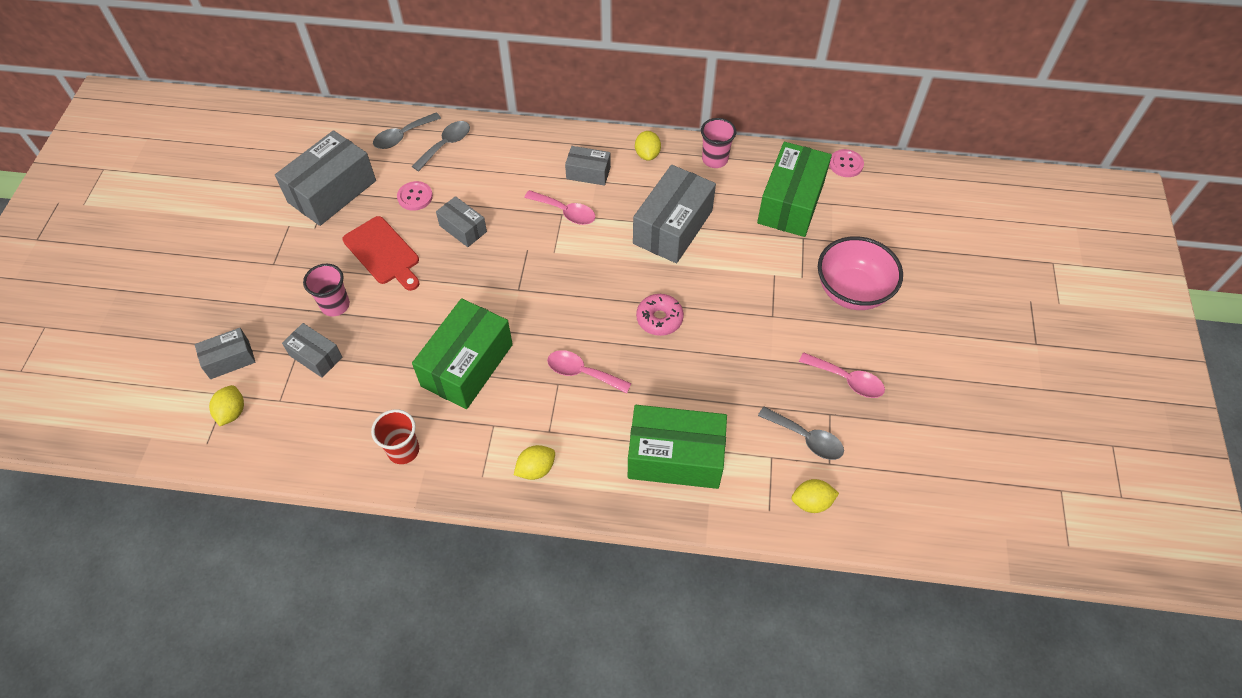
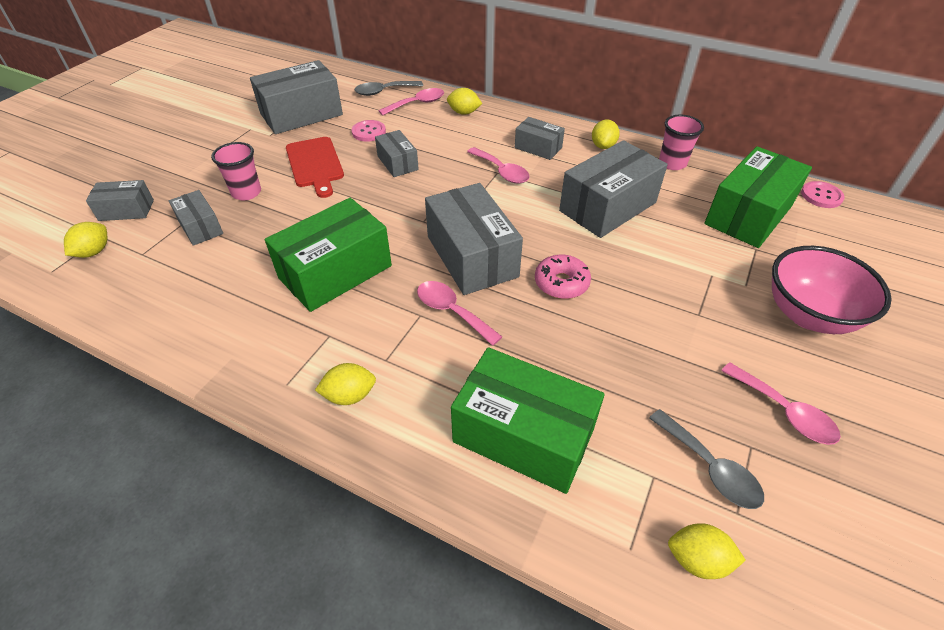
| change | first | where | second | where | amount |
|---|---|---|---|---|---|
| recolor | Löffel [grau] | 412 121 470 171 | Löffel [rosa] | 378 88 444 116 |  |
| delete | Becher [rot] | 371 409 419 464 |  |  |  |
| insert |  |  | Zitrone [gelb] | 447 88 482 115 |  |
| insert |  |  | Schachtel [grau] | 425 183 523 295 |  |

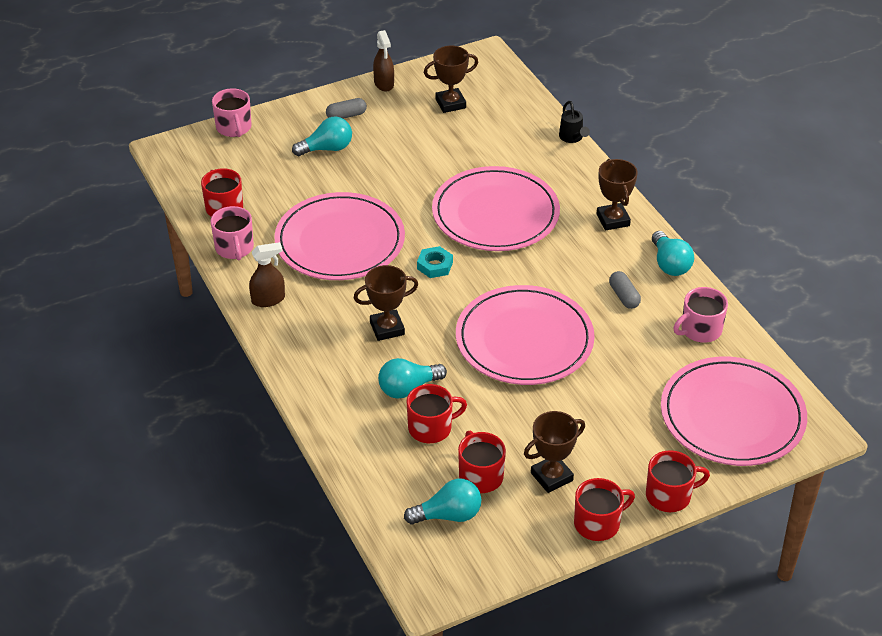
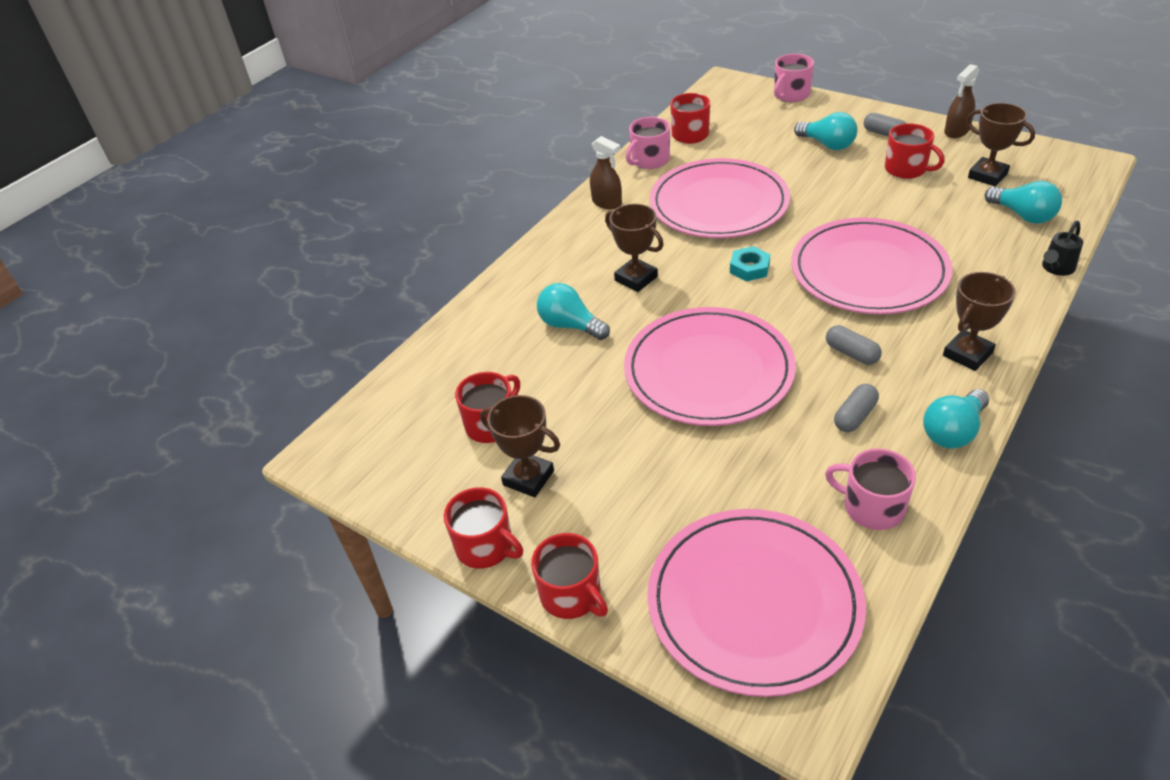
| change | first | where | second | where | amount |
|---|---|---|---|---|---|
| move | Tasse [rot] | 407 384 467 443 |  | 885 124 945 179 |  |
| move | Glühbirne [türkis] | 404 479 482 524 |  | 985 181 1062 224 |  |
| insert |  |  | Kapsel [grau] | 826 325 882 365 |  |

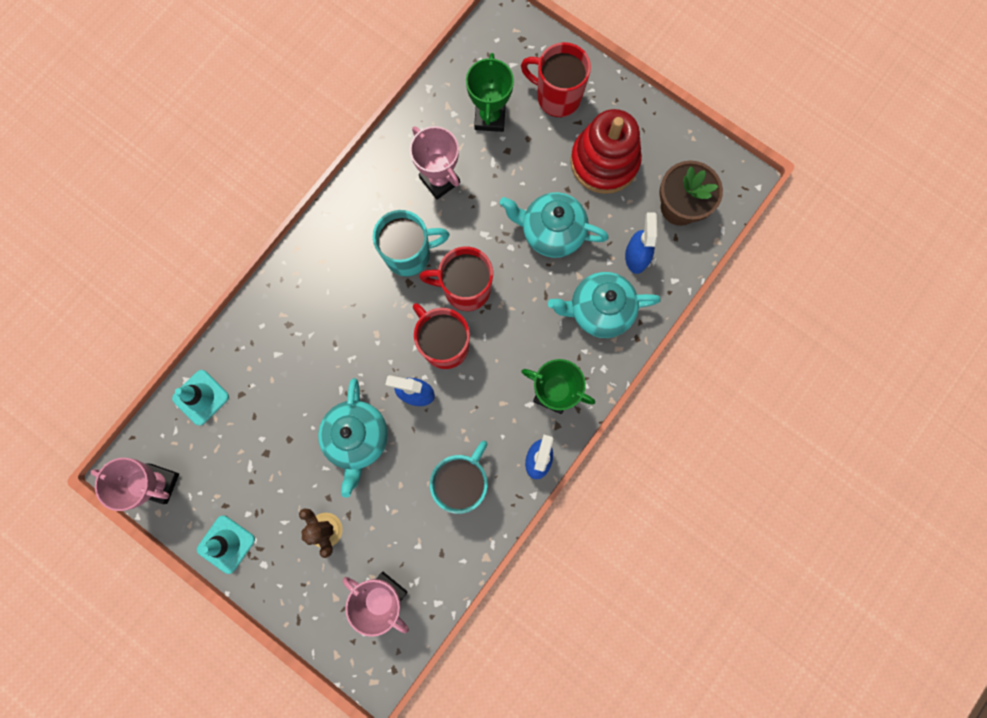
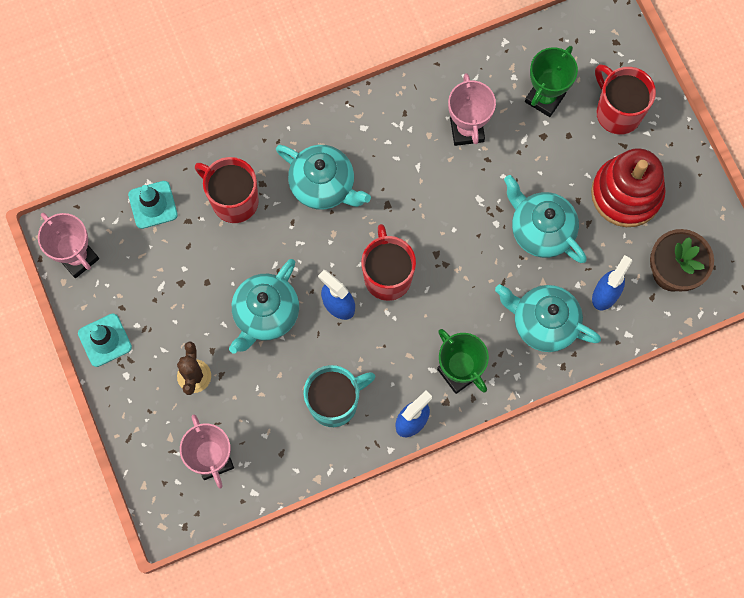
| change | first | where | second | where | amount |
|---|---|---|---|---|---|
| delete | Tasse [türkis] | 373 210 450 277 |  |  |  |
| move | Tasse [rot] | 419 247 493 311 |  | 195 157 259 223 |  |
| insert |  |  | Teekanne [türkis] | 276 145 371 210 |  |

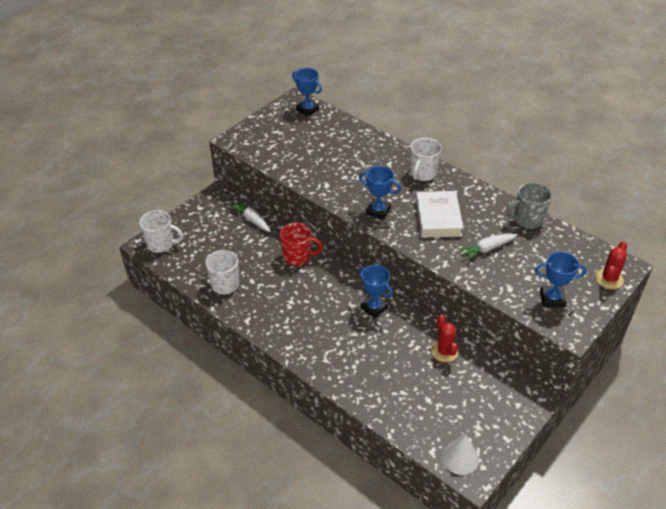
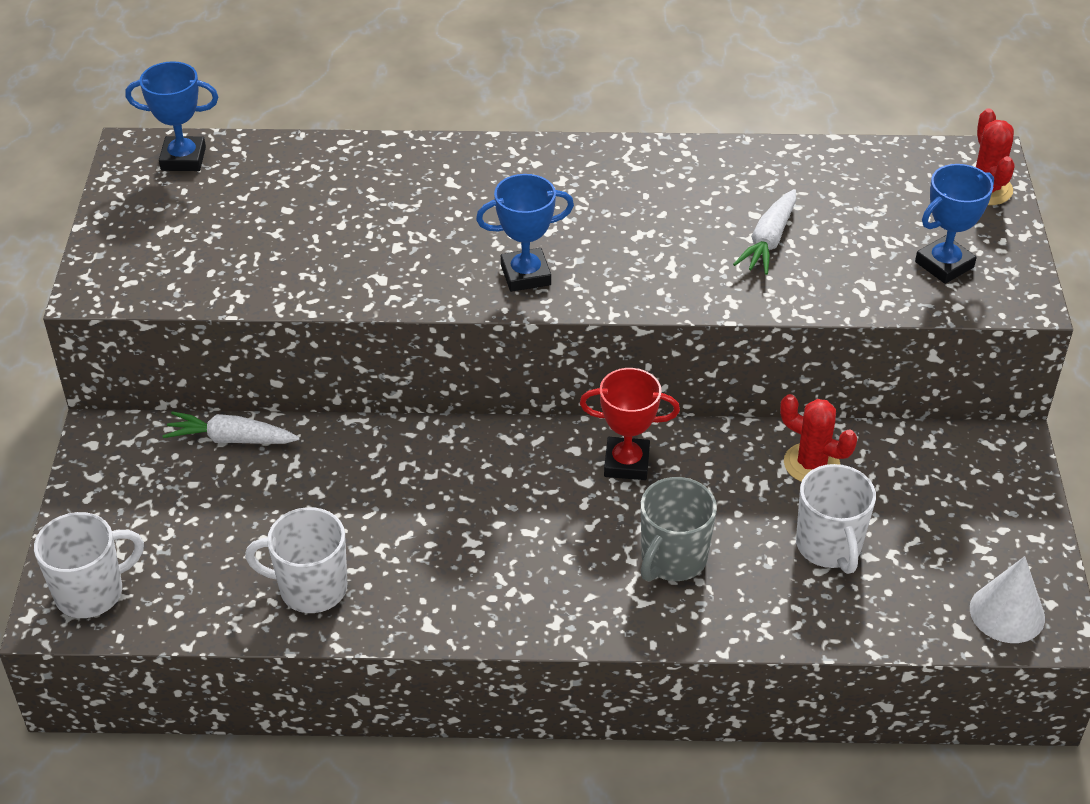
| change | first | where | second | where | amount |
|---|---|---|---|---|---|
| move | Tasse [weiß] | 410 138 442 181 |  | 796 464 876 574 |  |
| move | Tasse [grau] | 506 183 552 229 |  | 641 477 717 581 |  |
| delete | Buch [weiß] | 416 191 464 238 |  |  |  |
| delete | Tasse [rot] | 280 223 323 266 |  |  |  |
| recolor | Pokal [blau] | 359 265 393 318 | Pokal [rot] | 580 368 680 480 |  |

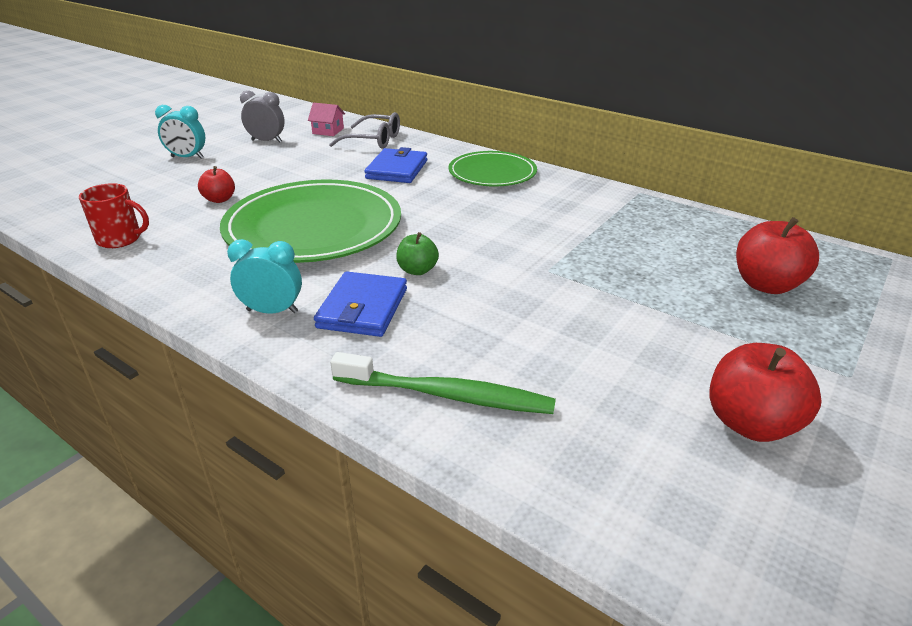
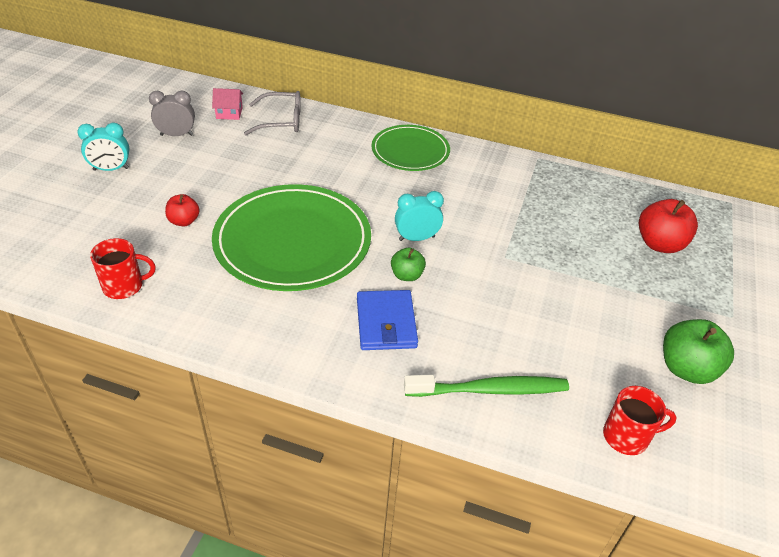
| change | first | where | second | where | amount |
|---|---|---|---|---|---|
| delete | Geldbörse [blau] | 364 147 427 183 |  |  |  |
| move | Wecker [türkis] | 227 239 302 314 |  | 395 191 444 241 |  |
| recolor | Apfel [rot] | 709 343 822 442 | Apfel [grün] | 663 319 734 384 |  |
| insert |  |  | Tasse [rot] | 603 386 677 455 |  |

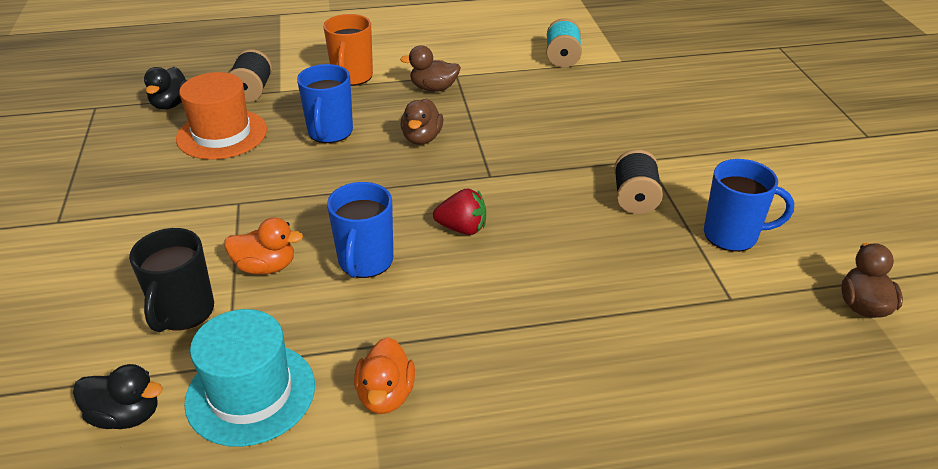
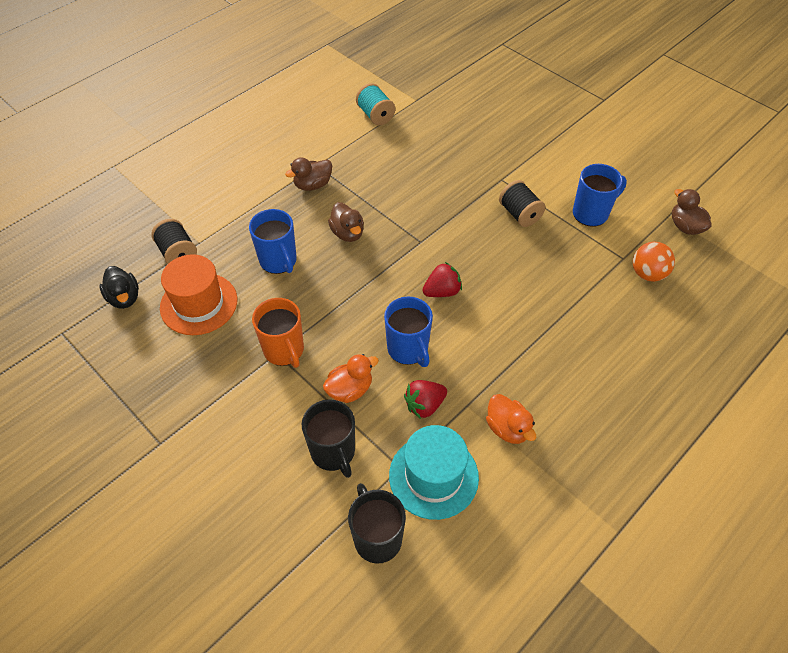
| change | first | where | second | where | amount |
|---|---|---|---|---|---|
| move | Tasse [orange] | 323 14 373 86 |  | 252 298 304 368 |  |
| replace | Ente [schwarz] | 73 364 163 429 | Tasse [schwarz] | 348 483 406 563 |  |
| insert |  |  | Ball [orange] | 633 242 675 282 |  |
| insert |  |  | Erdbeere [rot] | 404 380 447 419 |  |

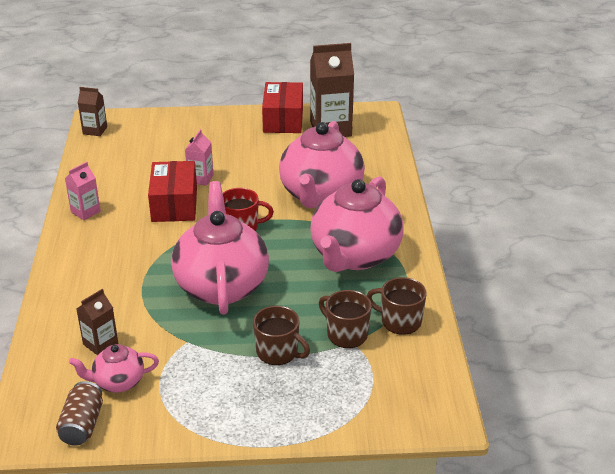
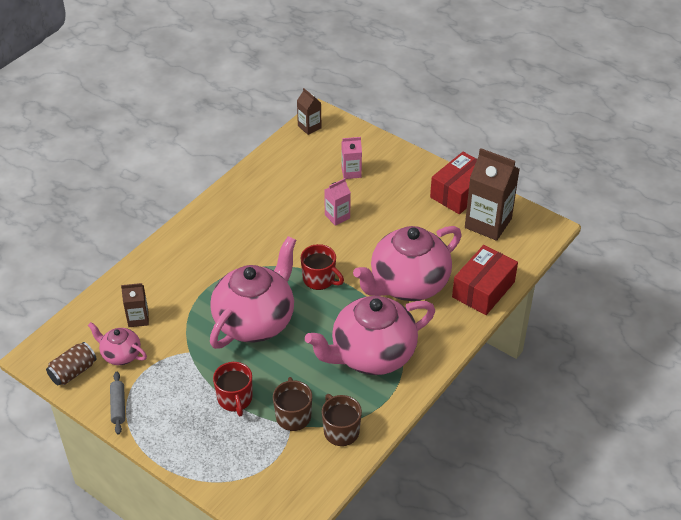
| change | first | where | second | where | amount |
|---|---|---|---|---|---|
| move | Schachtel [rot] | 148 161 197 222 |  | 452 245 518 315 |  |
| move | Getränkekarton [rosa] | 65 162 101 220 |  | 341 137 362 179 |  |
| recolor | Tasse [braun] | 253 306 310 365 | Tasse [rot] | 213 362 252 416 |  |
| insert |  |  | Nudelholz [grau] | 110 372 125 434 |  |

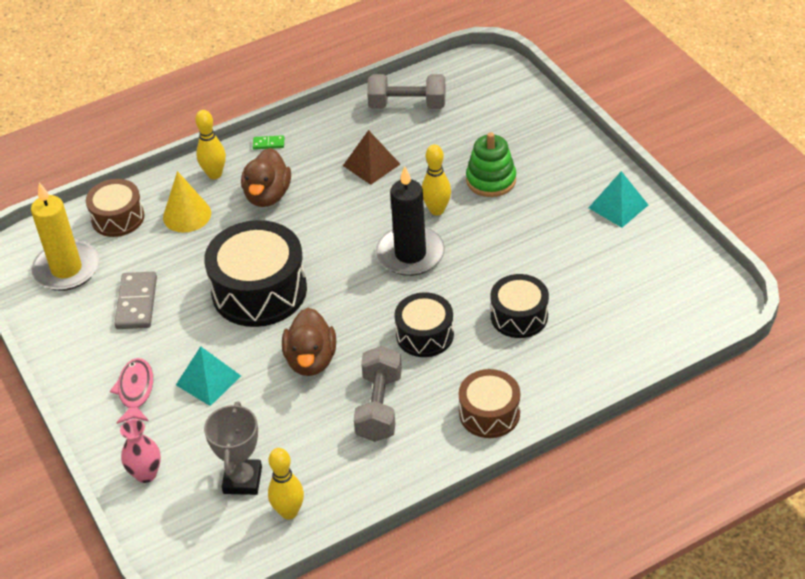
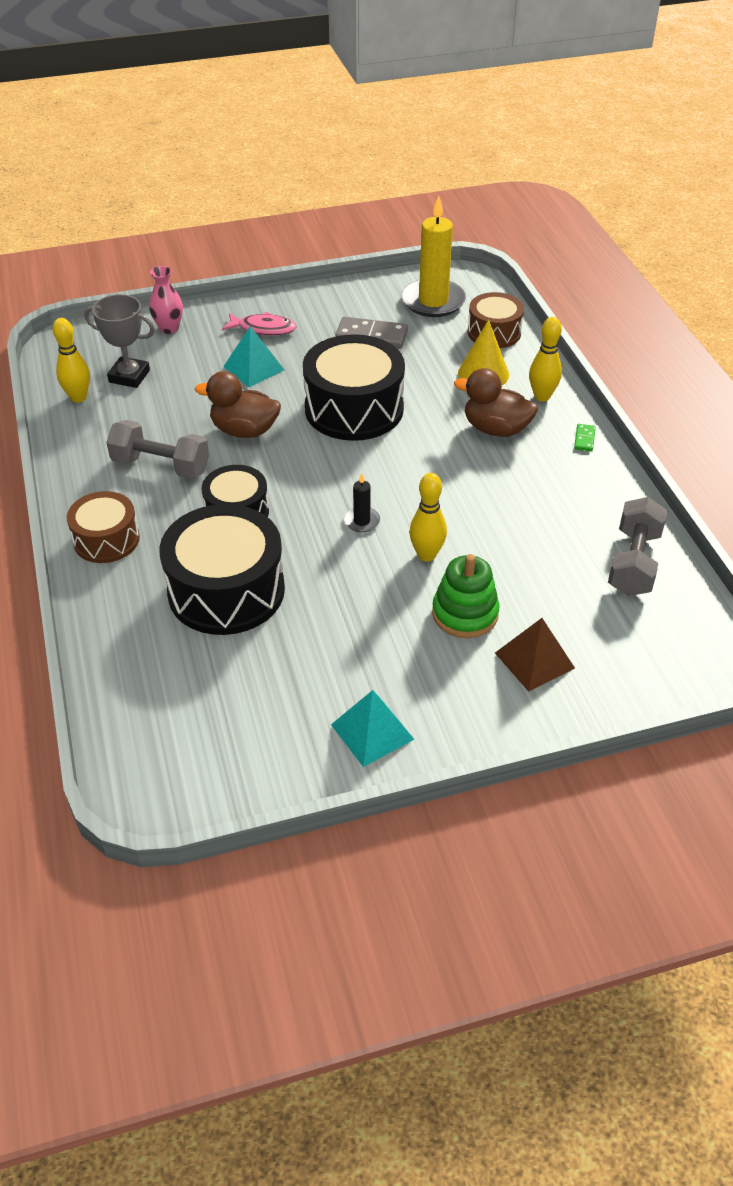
| change | first | where | second | where | amount |
|---|---|---|---|---|---|
| move | Pyramide [braun] | 343 130 400 185 |  | 495 618 575 692 |  |
| resize | Kerze [schwarz] | 376 166 445 276 |  | 344 473 380 532 | x0.46 |
| resize | Trommel [schwarz] | 490 274 549 338 |  | 159 504 285 635 | x1.71 |

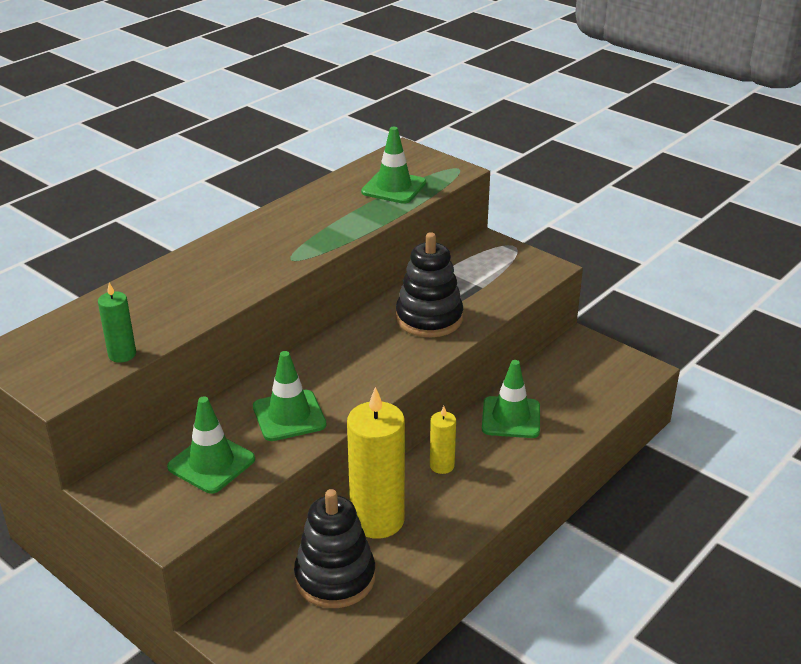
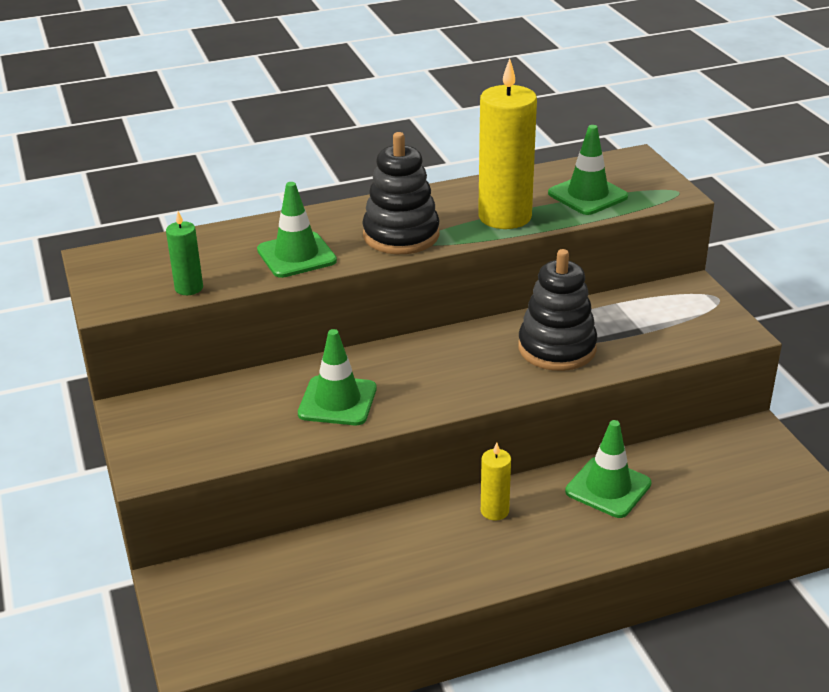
| change | first | where | second | where | amount |
|---|---|---|---|---|---|
| move | Kerze [gelb] | 347 387 405 539 |  | 478 58 537 229 |  |
| move | Leitkegel [grün] | 167 397 255 494 |  | 257 182 337 278 |  |
| move | Stapelspielzeug [schwarz] | 294 489 375 608 |  | 362 132 439 254 |  |

